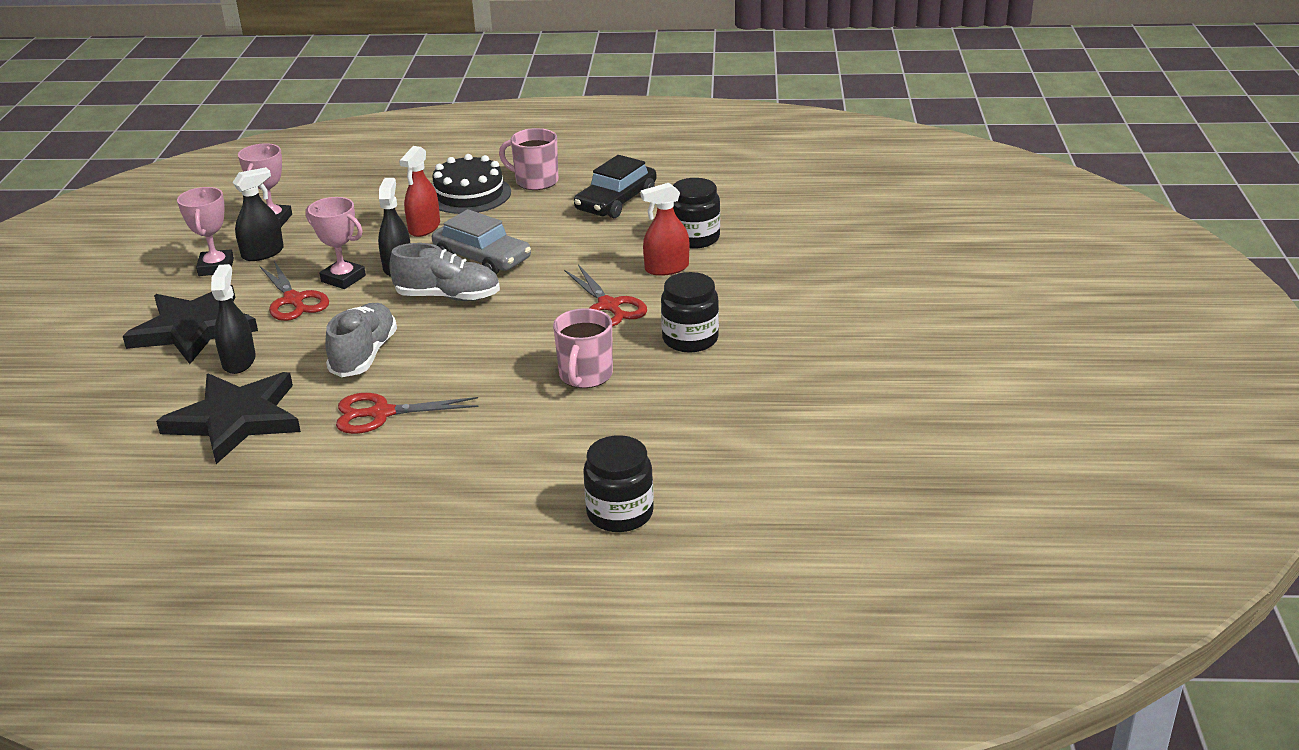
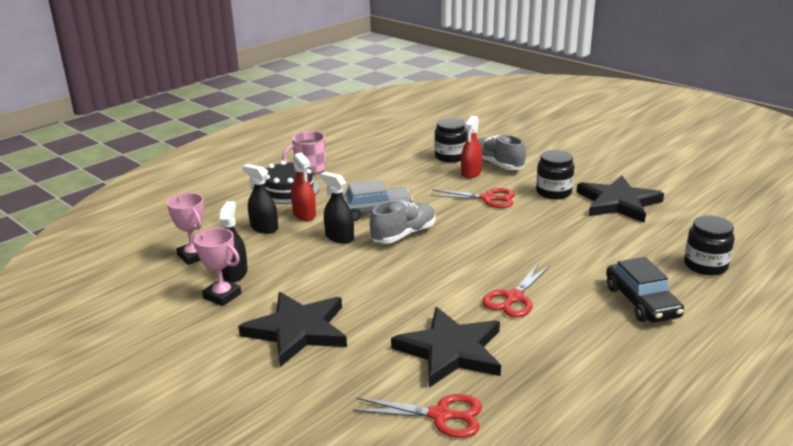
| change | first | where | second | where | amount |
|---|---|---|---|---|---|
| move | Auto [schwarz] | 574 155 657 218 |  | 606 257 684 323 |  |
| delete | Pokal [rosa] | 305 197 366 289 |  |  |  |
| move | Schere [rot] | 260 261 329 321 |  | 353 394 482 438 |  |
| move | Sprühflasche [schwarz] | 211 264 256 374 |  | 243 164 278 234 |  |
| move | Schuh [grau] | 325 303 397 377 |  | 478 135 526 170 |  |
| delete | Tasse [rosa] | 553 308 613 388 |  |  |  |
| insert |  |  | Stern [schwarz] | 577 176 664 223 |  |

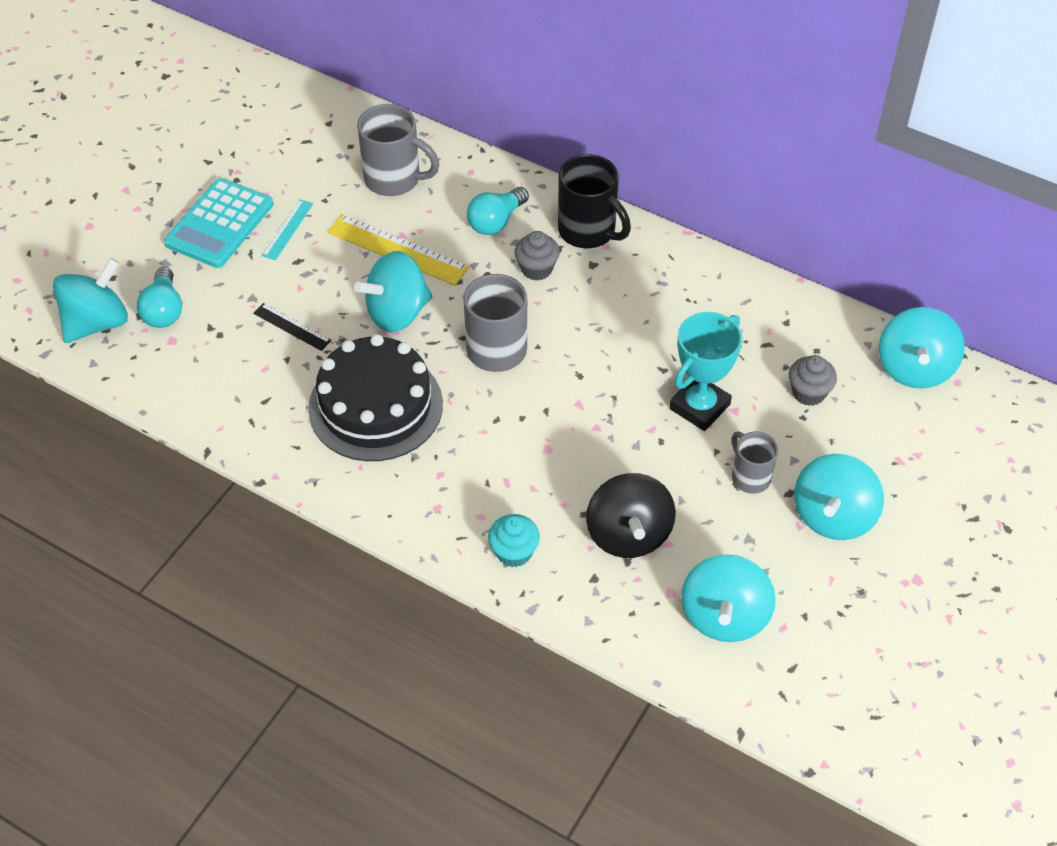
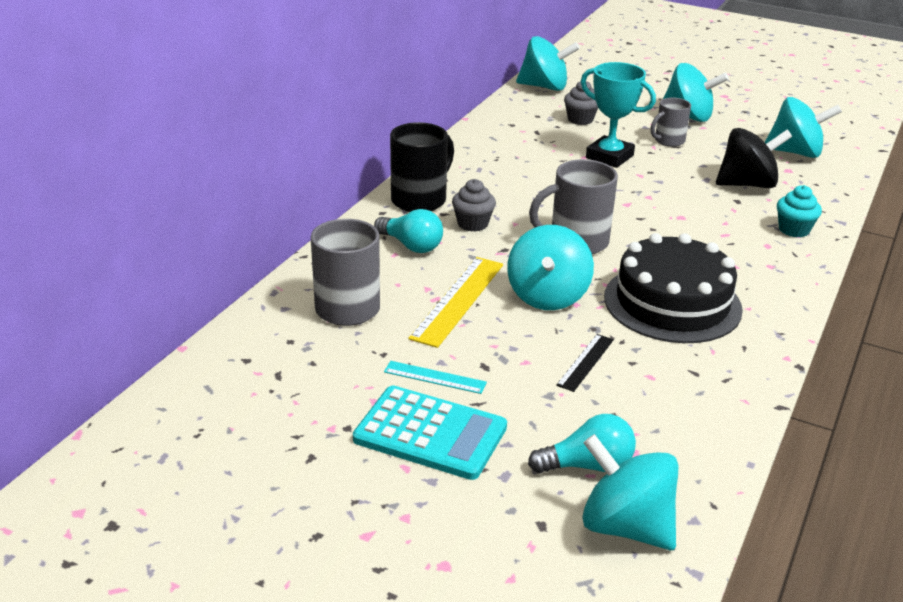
| change | first | where | second | where | amount |
|---|---|---|---|---|---|
| rotate | Kreisel [türkis] | 354 251 432 332 |  | 507 225 594 310 | 45 degrees clockwise |

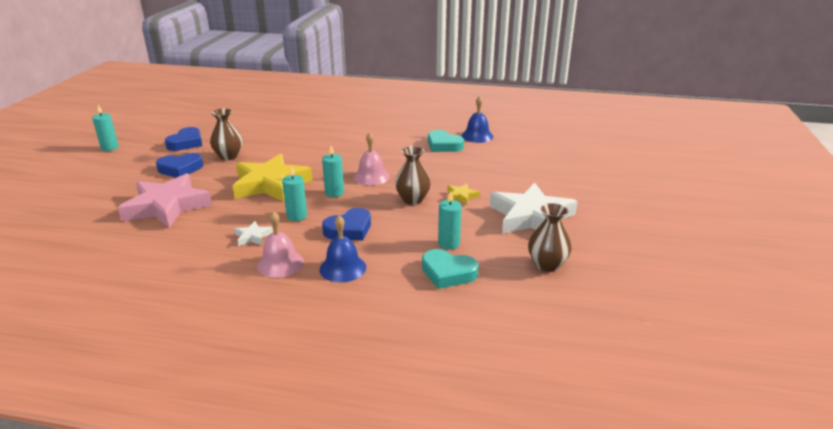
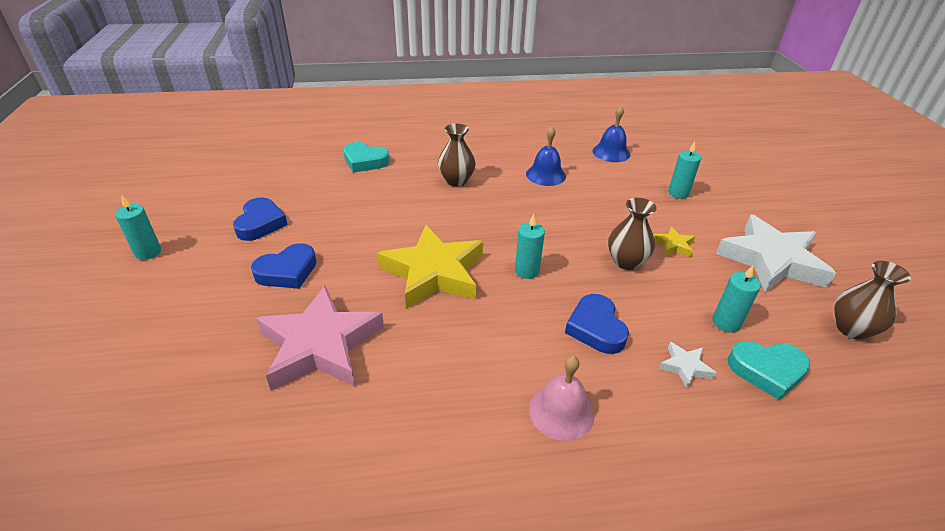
| change | first | where | second | where | amount |
|---|---|---|---|---|---|
| move | Vase [braun] | 210 109 243 160 |  | 438 123 476 186 |  |
| move | Herz [türkis] | 428 130 464 152 |  | 343 142 390 173 |  |
| delete | Glocke [rosa] | 353 132 390 185 |  |  |  |
| move | Kerze [türkis] | 282 166 307 221 |  | 668 142 701 199 |  |
| rotate | Herz [blau] | 322 208 371 241 |  | 565 294 629 354 | 135 degrees clockwise |
| move | Glocke [blau] | 320 215 366 283 |  | 526 126 566 186 |  |
| move | Stern [weiß] | 234 221 273 246 |  | 659 342 717 389 |  |

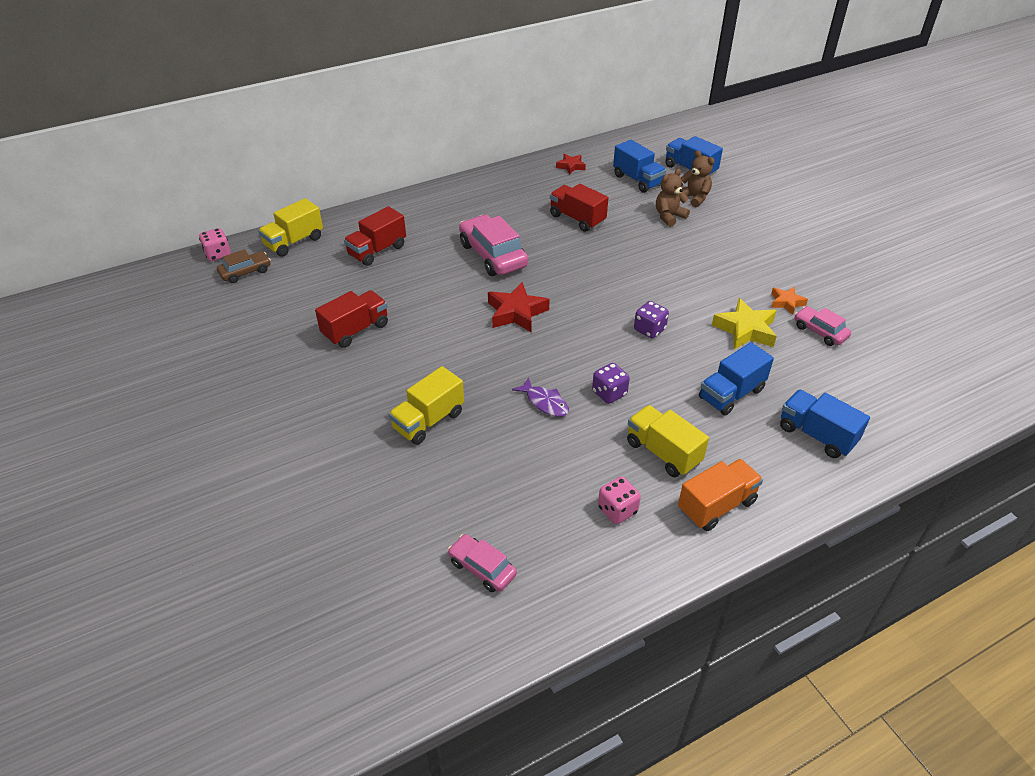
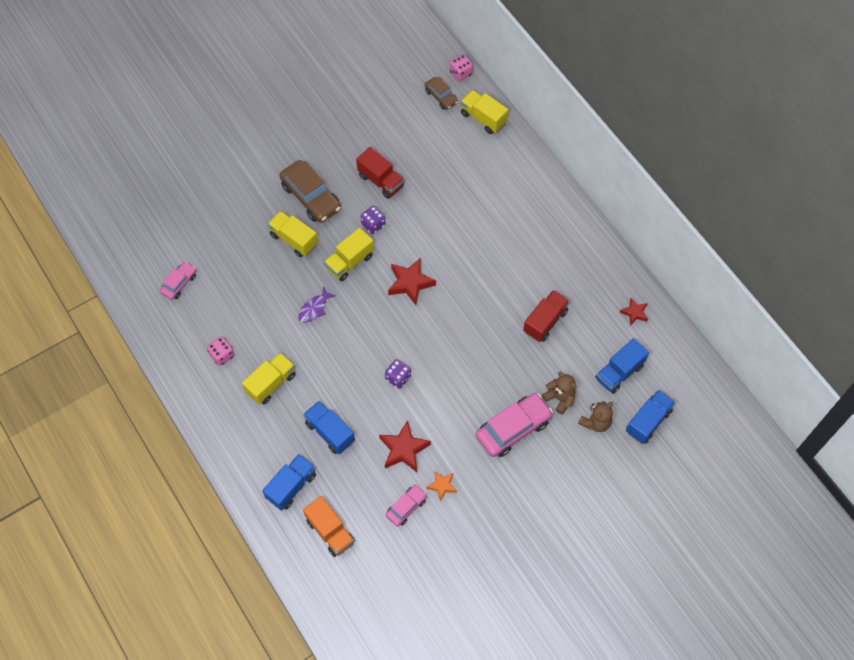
| change | first | where | second | where | amount |
|---|---|---|---|---|---|
| delete | Lastwagen [rot] | 344 206 406 266 |  |  |  |
| move | Auto [rosa] | 459 215 528 276 |  | 476 393 553 457 |  |
| recolor | Stern [gelb] | 712 298 777 350 | Stern [rot] | 379 420 431 472 |  |
| move | Spielwürfel [lila] | 592 363 630 404 |  | 361 206 386 234 |  |
| move | Lastwagen [orange] | 678 459 763 531 |  | 303 496 355 557 |  |
| insert |  |  | Auto [braun] | 280 160 341 223 |  |
| insert |  |  | Lastwagen [gelb] | 324 228 374 281 |  |

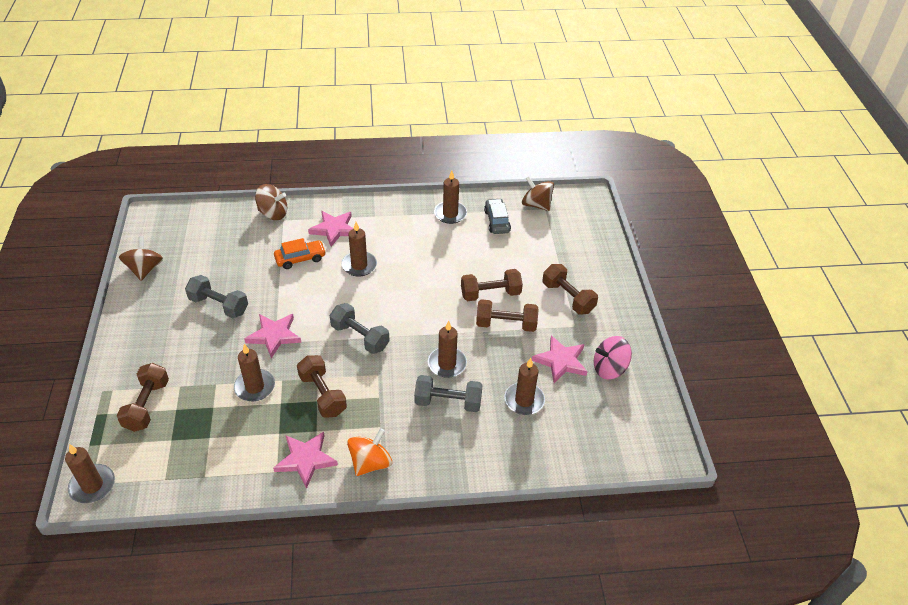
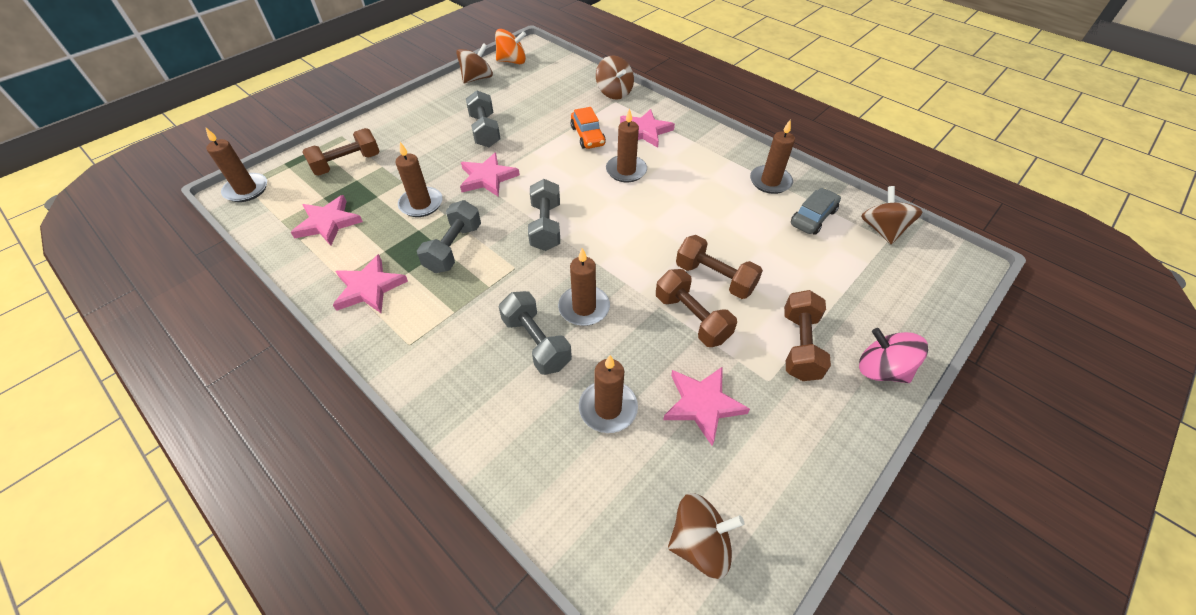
| change | first | where | second | where | amount |
|---|---|---|---|---|---|
| rotate | Auto [orange] | 274 238 326 269 |  | 571 107 606 149 | 45 degrees clockwise |
| move | Kreisel [rosa] | 594 336 632 379 |  | 859 328 928 383 |  |
| recolor | Hantel [braun] | 297 355 347 418 | Hantel [grau] | 417 200 481 273 |  |
| move | Kreisel [orange] | 347 428 392 476 |  | 495 29 526 64 |  |
| insert |  |  | Stern [rosa] | 291 195 363 246 |  |
| insert |  |  | Kreisel [braun] | 668 493 744 579 |  |

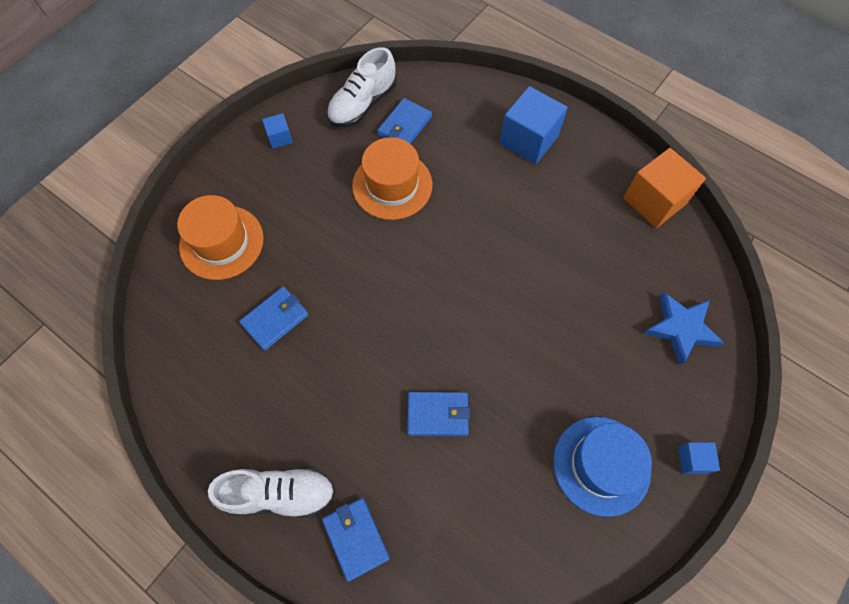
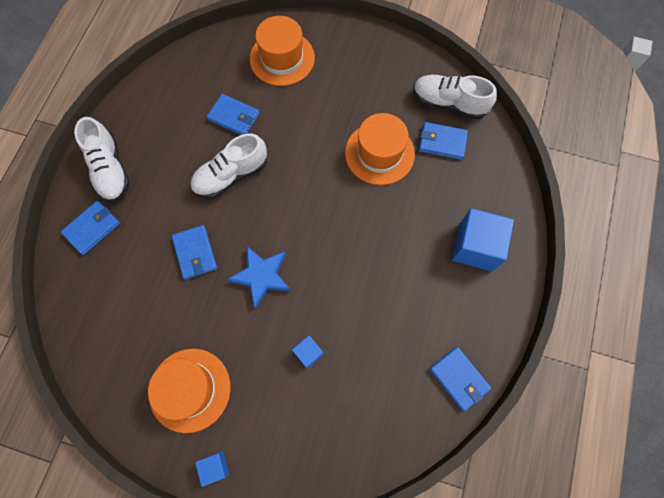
| change | first | where | second | where | amount |
|---|---|---|---|---|---|
| move | Kubus [blau] | 262 113 293 149 |  | 292 336 324 369 |  |
| replace | Kubus [orange] | 623 148 706 228 | Geldbörse [blau] | 430 347 492 411 |  |
| move | Stern [blau] | 644 292 724 365 |  | 227 246 291 309 |  |
| recolor | Hut [blau] | 553 417 652 517 | Hut [orange] | 148 349 230 433 |  |
| insert |  |  | Schuh [weiß] | 190 134 267 198 |  |

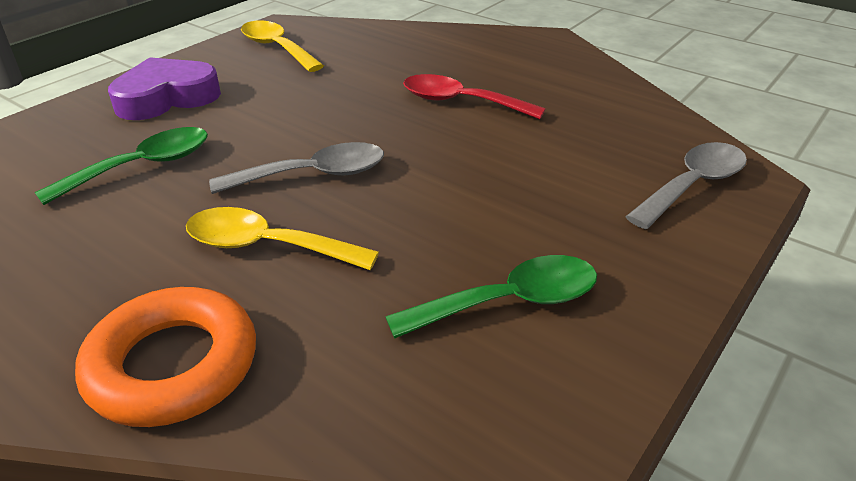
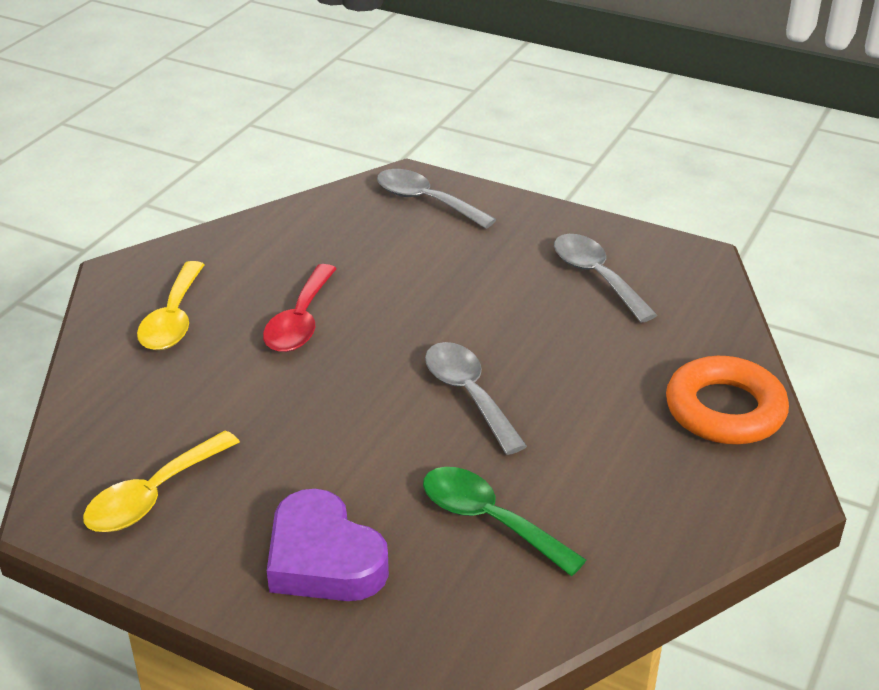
| change | first | where | second | where | amount |
|---|---|---|---|---|---|
| move | Löffel [gelb] | 186 207 379 270 |  | 137 261 204 350 |  |
| recolor | Löffel [grün] | 385 255 597 339 | Löffel [grau] | 554 234 657 323 |  |

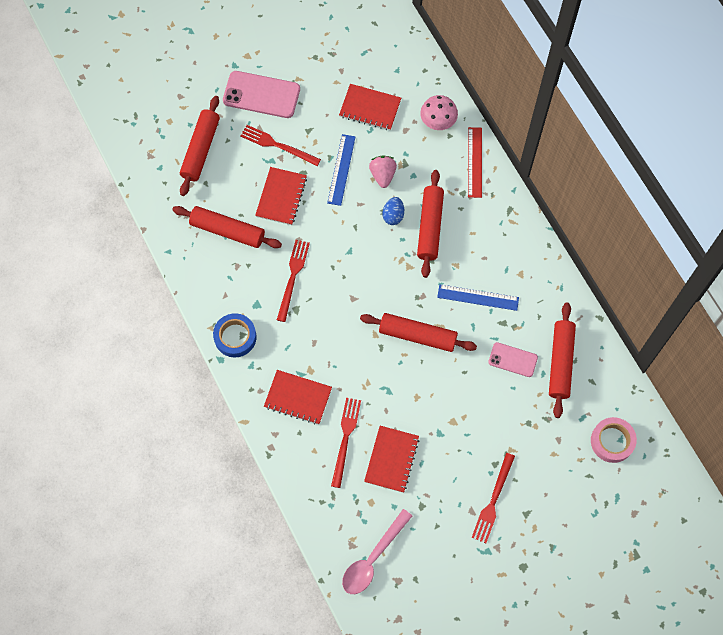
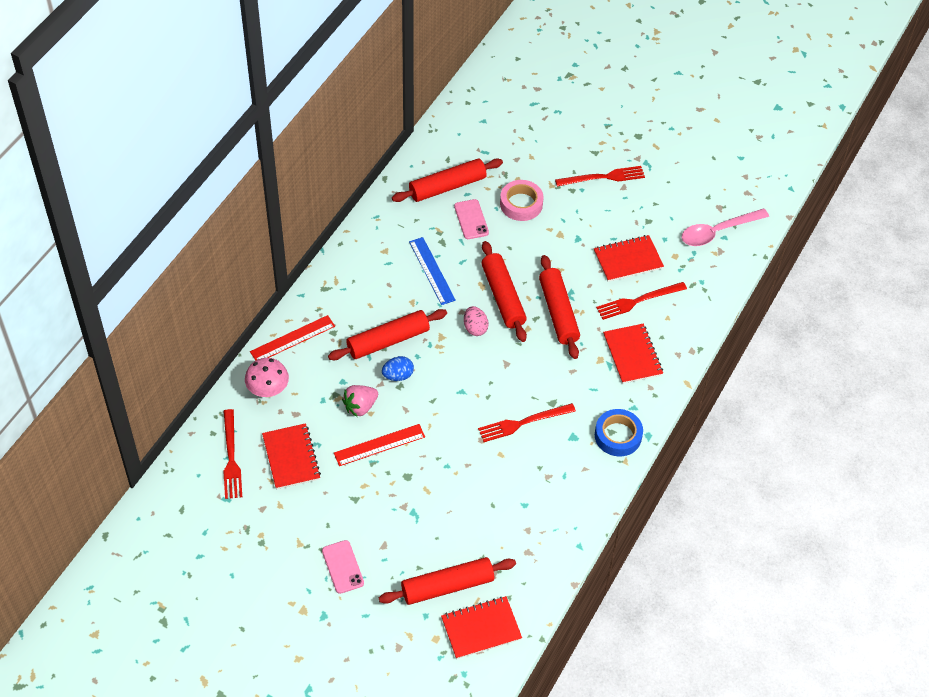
| change | first | where | second | where | amount |
|---|---|---|---|---|---|
| resize | Handy [rosa] | 223 71 300 118 |  | 322 540 364 594 | x0.59 |
| move | Gabel [rot] | 240 125 321 166 |  | 223 409 242 499 |  |
| recolor | Lineal [blau] | 327 134 355 206 | Lineal [rot] | 334 424 425 466 |  |
| move | Notizbuch [rot] | 255 167 307 225 |  | 441 596 522 659 |  |
| move | Nudelholz [rot] | 172 206 282 248 |  | 539 255 580 359 |  |
| move | Klebeband [rosa] | 591 417 637 463 |  | 500 180 544 221 |  |
| rotate | Löffel [rosa] | 342 509 412 594 |  | 681 208 769 246 | 150 degrees clockwise |
| insert |  |  | Ei [rosa] | 464 306 489 336 |  |

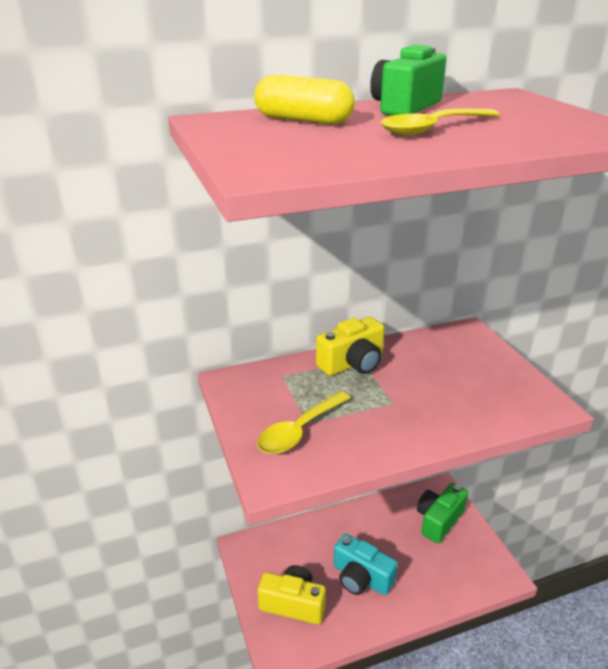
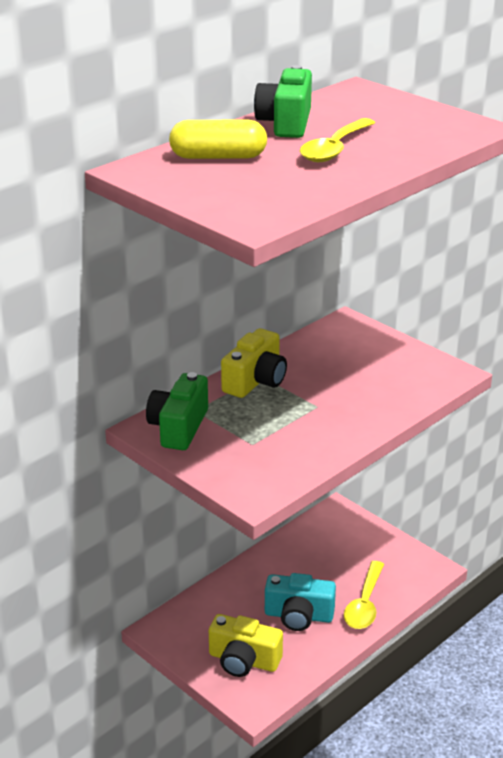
| change | first | where | second | where | amount |
|---|---|---|---|---|---|
| move | Löffel [gelb] | 257 391 351 454 |  | 344 561 384 629 |  |
| move | Kamera [grün] | 417 483 468 544 |  | 146 372 208 450 |  |
| rotate | Kamera [gelb] | 258 565 326 624 |  | 209 614 283 677 | 150 degrees counterclockwise |

